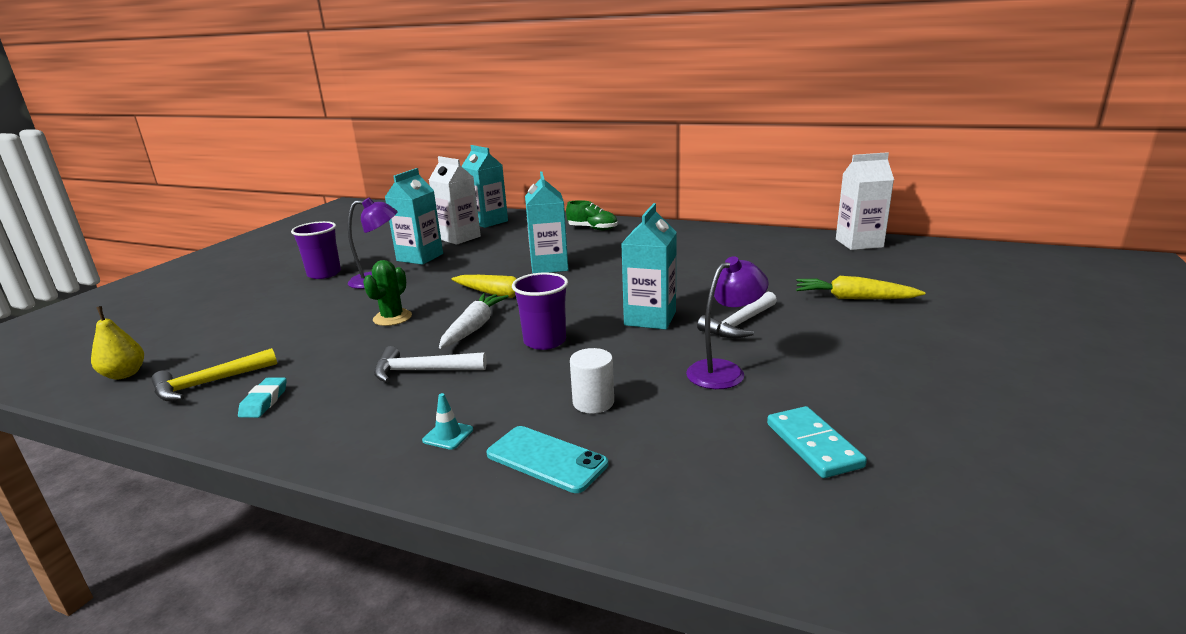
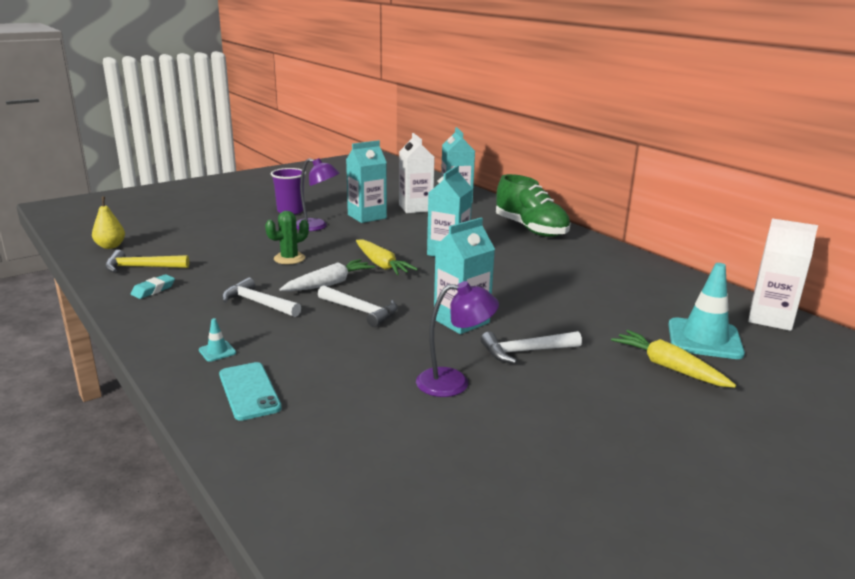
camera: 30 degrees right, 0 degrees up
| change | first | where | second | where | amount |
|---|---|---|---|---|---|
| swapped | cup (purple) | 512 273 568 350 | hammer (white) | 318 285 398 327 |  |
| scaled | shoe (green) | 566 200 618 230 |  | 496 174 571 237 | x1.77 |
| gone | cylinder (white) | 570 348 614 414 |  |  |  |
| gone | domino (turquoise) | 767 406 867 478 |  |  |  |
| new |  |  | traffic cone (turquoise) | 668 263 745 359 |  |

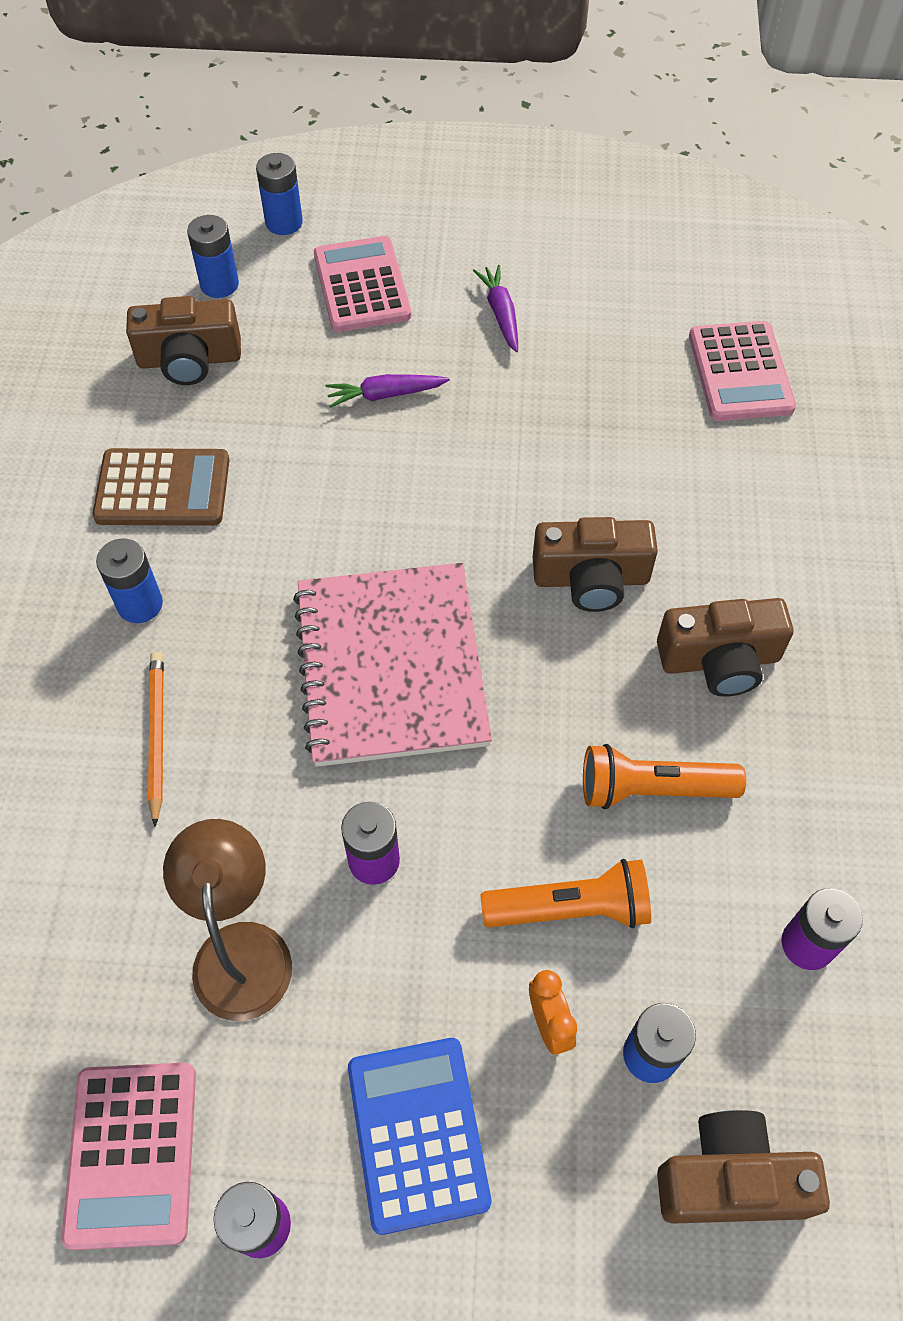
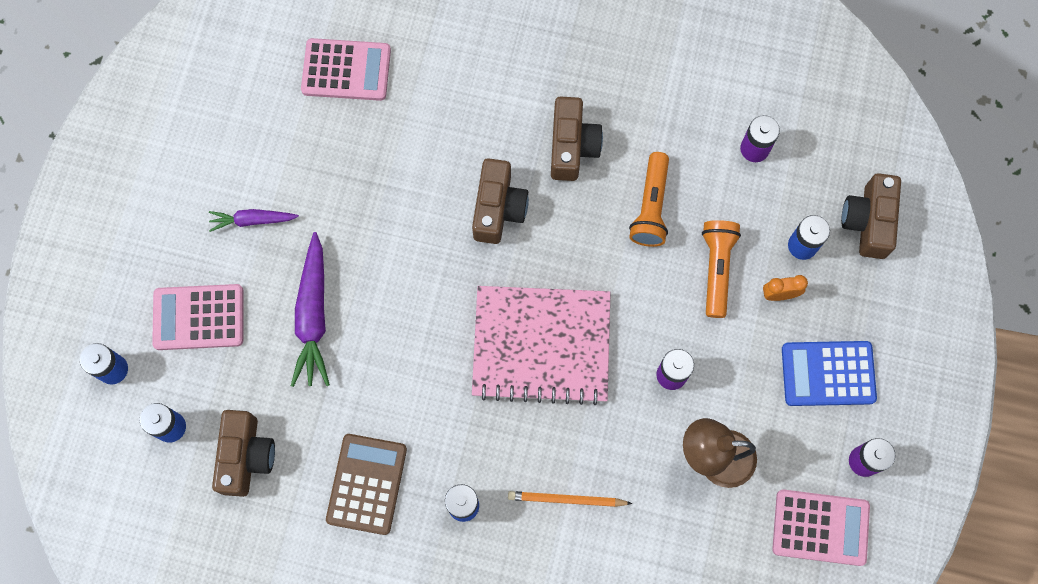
camera: 80 degrees left, 15 degrees up
| change | first | where | second | where | amount |
|---|---|---|---|---|---|
| scaled | carrot (purple) | 325 374 450 408 |  | 291 232 330 387 | x1.73 |

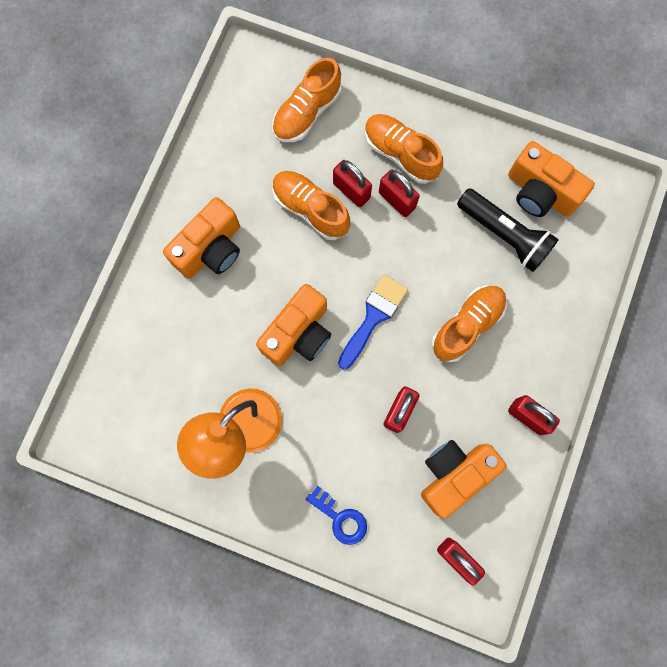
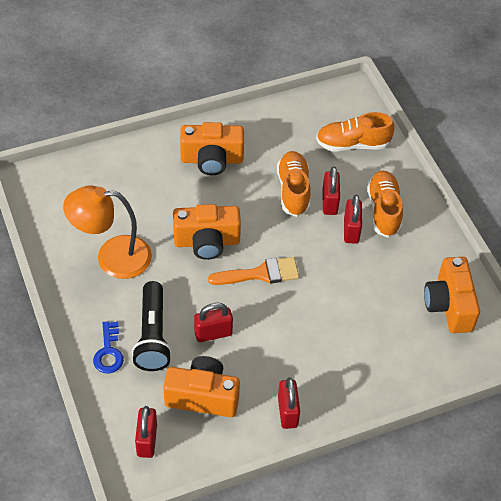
camera: 45 degrees right, 25 degrees down
| change | first | where | second | where | amount |
|---|---|---|---|---|---|
| repainted | brush (blue) | 338 275 408 370 | brush (orange) | 208 257 299 285 |  |
| gone | shoe (orange) | 431 285 507 362 |  |  |  |
| shifted | flashlight (black) | 457 188 559 272 |  | 132 281 172 371 |  |

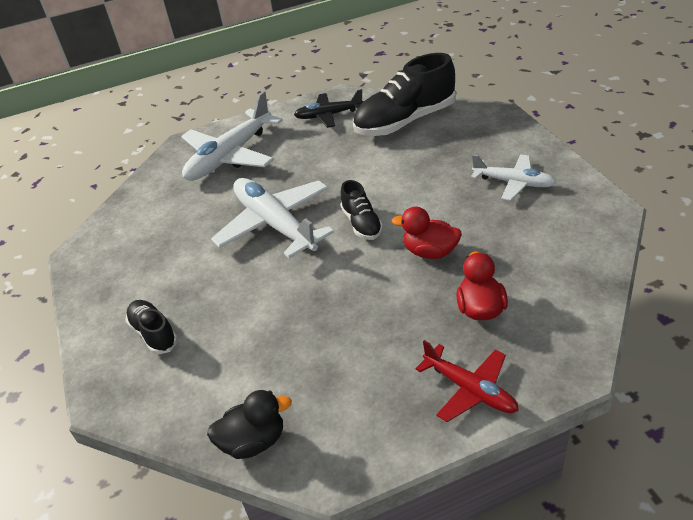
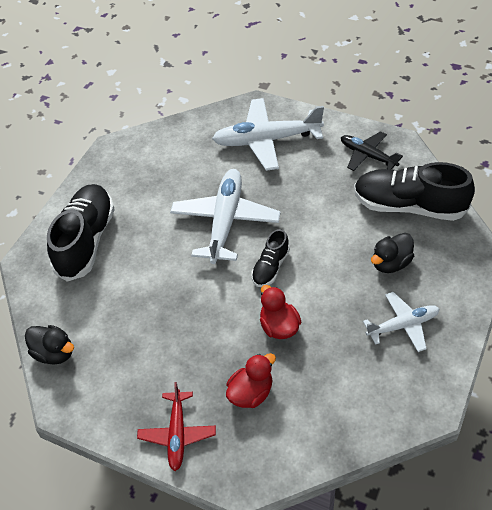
camera: 45 degrees right, 10 degrees up
| change | first | where | second | where | amount |
|---|---|---|---|---|---|
| scaled | shoe (black) | 125 300 178 355 |  | 47 184 115 282 | x1.94 |
| rotated | plane (white) | 471 154 556 201 |  | 363 292 440 352 | 90 degrees counterclockwise |
| new |  |  | duck (black) | 371 233 414 273 |  |

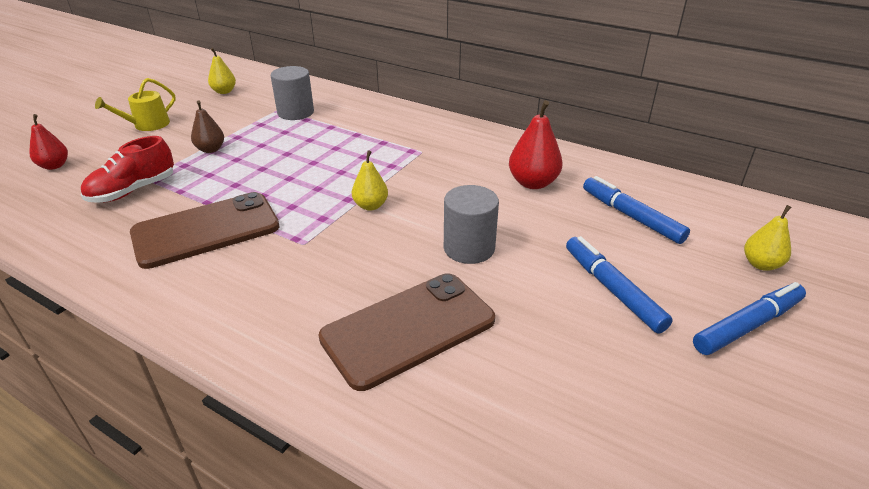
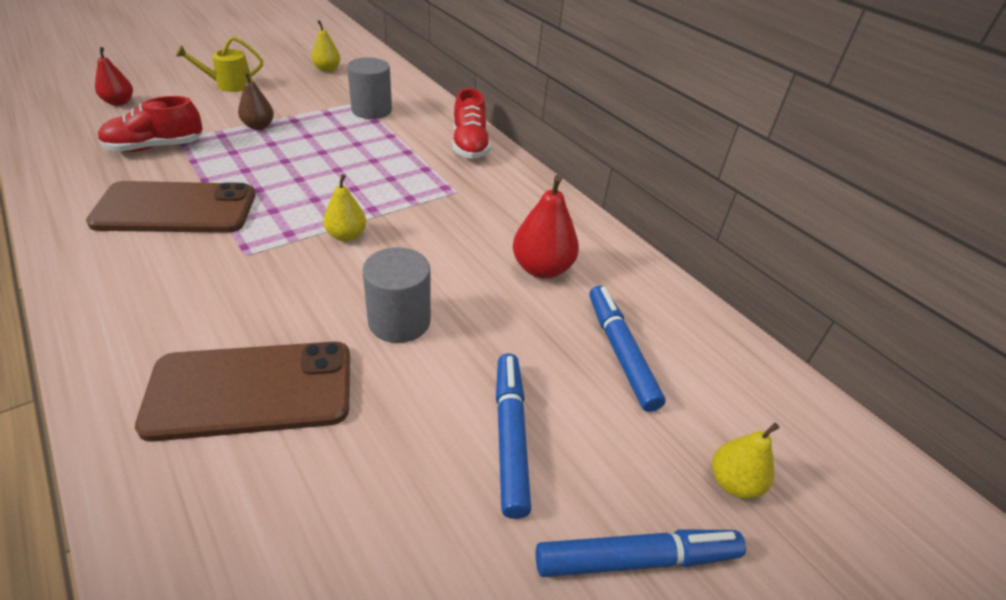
camera: 20 degrees right, 5 degrees up
| change | first | where | second | where | amount |
|---|---|---|---|---|---|
| new |  |  | shoe (red) | 453 88 491 159 |  |

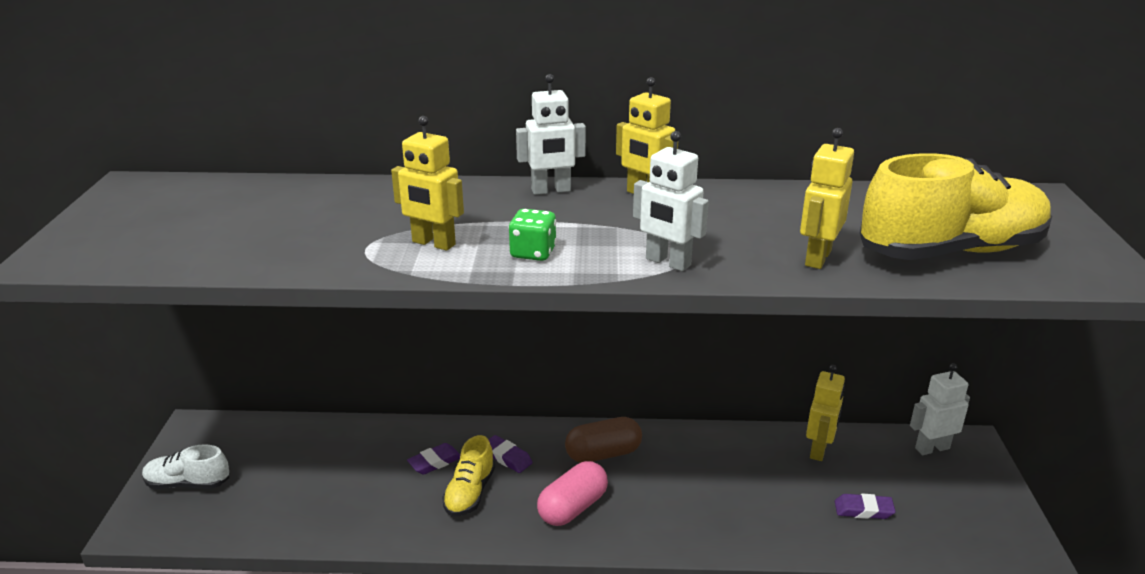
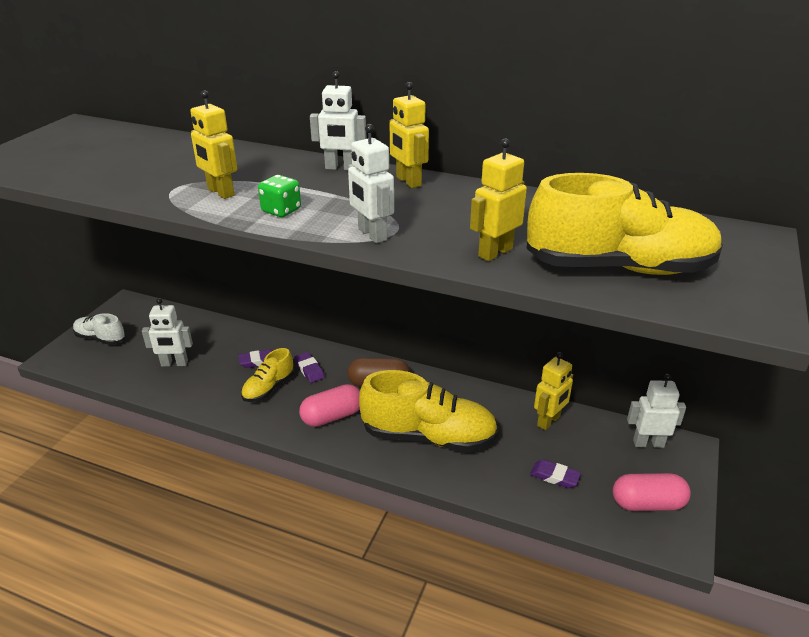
camera: 20 degrees right, 5 degrees up
| change | first | where | second | where | amount |
|---|---|---|---|---|---|
| new |  |  | robot (white) | 142 298 193 366 |  |
| new |  |  | shoe (yellow) | 359 370 498 452 |  |
| new |  |  | capsule (pink) | 613 473 691 511 |  |

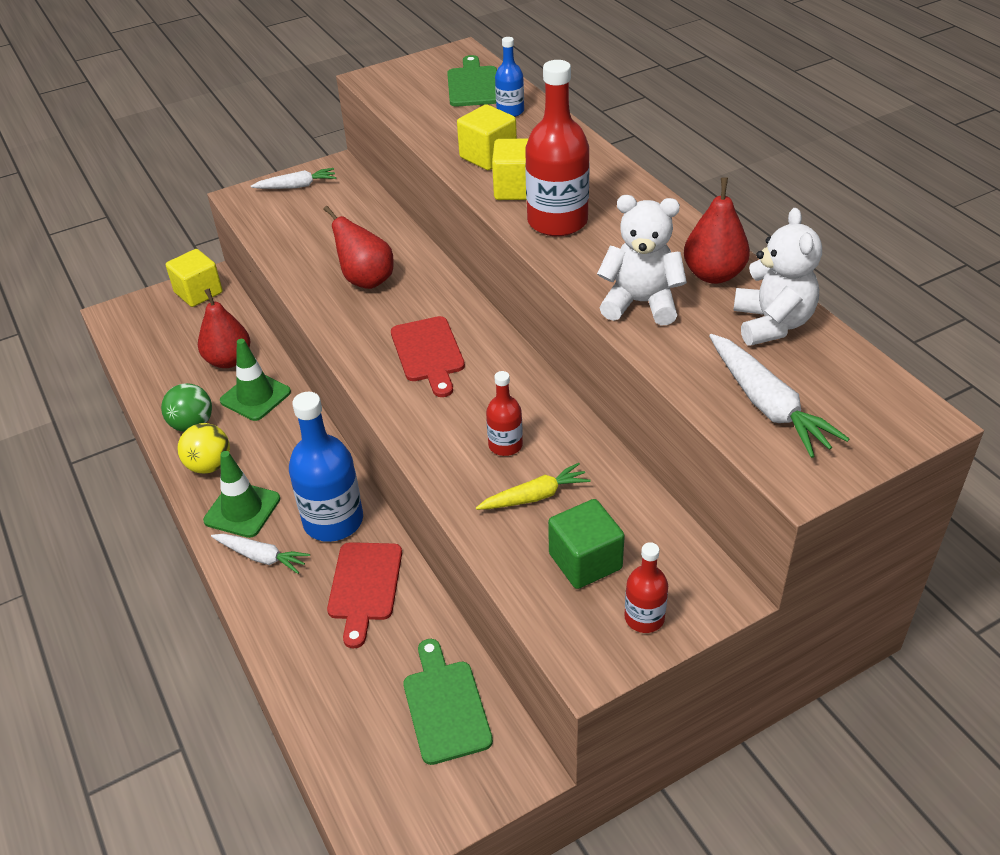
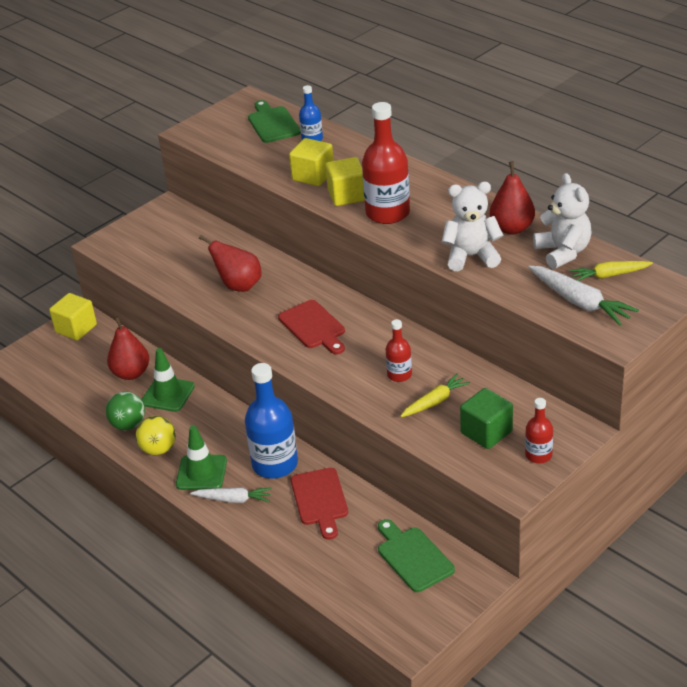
camera: 15 degrees left, 5 degrees down
| change | first | where | second | where | amount |
|---|---|---|---|---|---|
| gone | carrot (white) | 251 168 336 189 |  |  |  |
| new |  |  | carrot (yellow) | 570 261 653 281 |  |

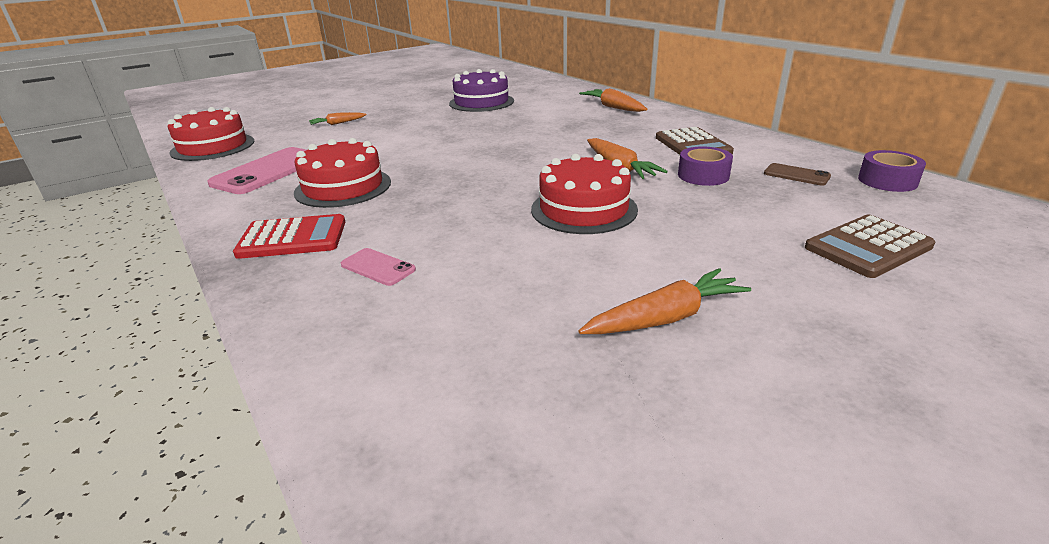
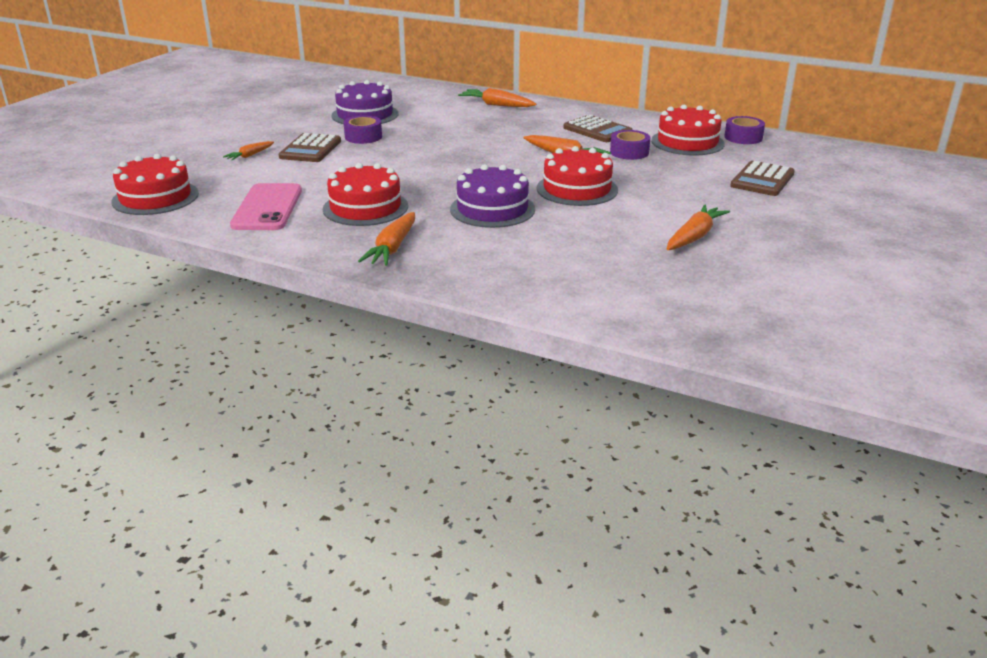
camera: 30 degrees left, 0 degrees up
| change | first | where | second | where | amount |
|---|---|---|---|---|---|
| swapped | calculator (red) | 233 214 345 259 | carrot (orange) | 358 212 415 266 |  |
| gone | phone (pink) | 341 248 416 286 |  |  |  |
| swapped | phone (brown) | 764 163 831 186 | cake (red) | 651 105 725 155 |  |
| new |  |  | calculator (brown) | 279 133 341 162 |  |
| new |  |  | tape (purple) | 344 116 382 144 |  |
| new |  |  | cake (purple) | 450 164 535 228 |  |

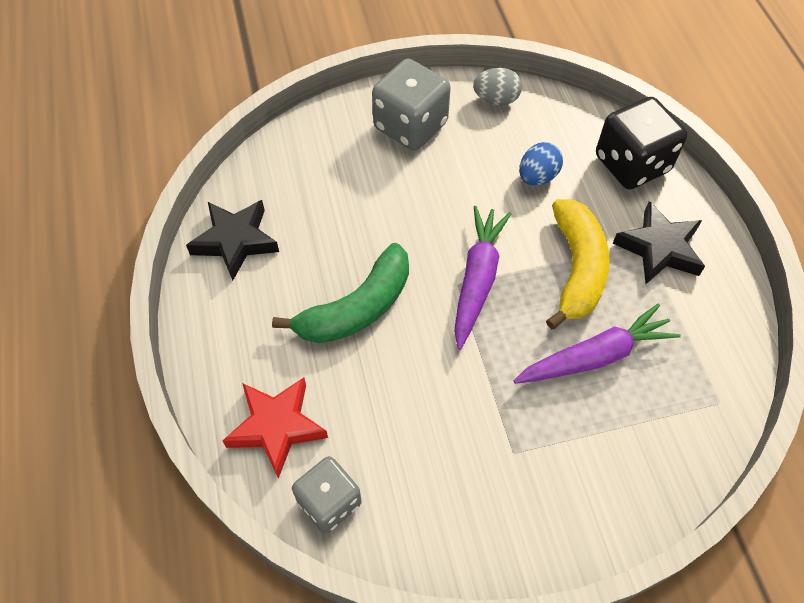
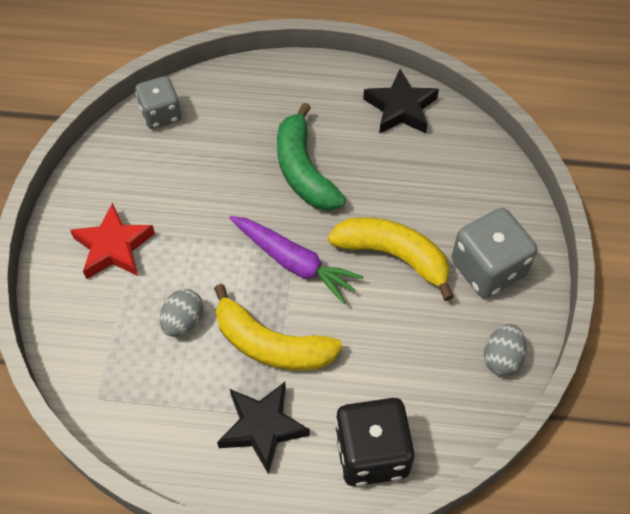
camera: 110 degrees right, 0 degrees up
| change | first | where | second | where | amount |
|---|---|---|---|---|---|
| shifted | star (red) | 223 378 328 479 |  | 70 203 155 279 |  |
| swapped | carrot (purple) | 514 303 681 384 | egg (grey) | 160 289 204 337 |  |
| gone | egg (blue) | 519 142 563 186 |  |  |  |
| new |  |  | banana (yellow) | 328 217 454 301 |  |

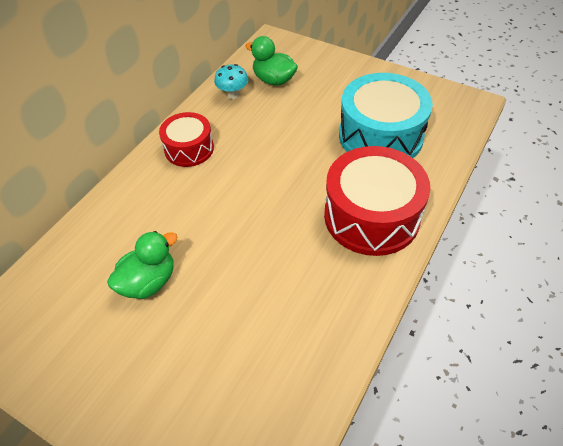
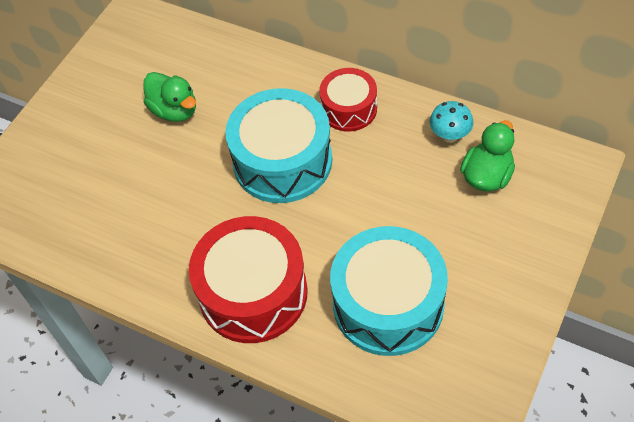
camera: 90 degrees right, 5 degrees up
| change | first | where | second | where | amount |
|---|---|---|---|---|---|
| new |  |  | drum (turquoise) | 225 88 332 203 |  |

